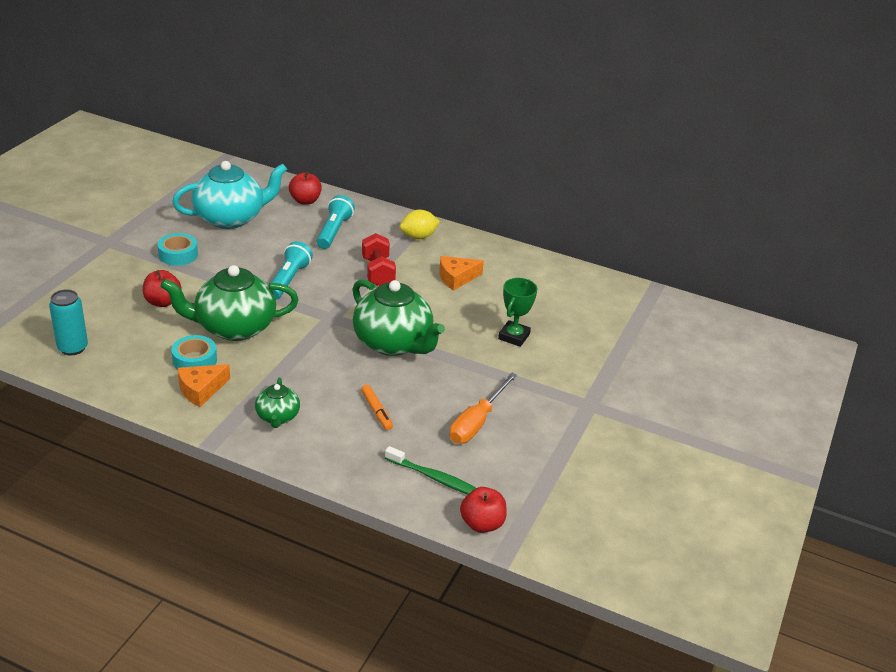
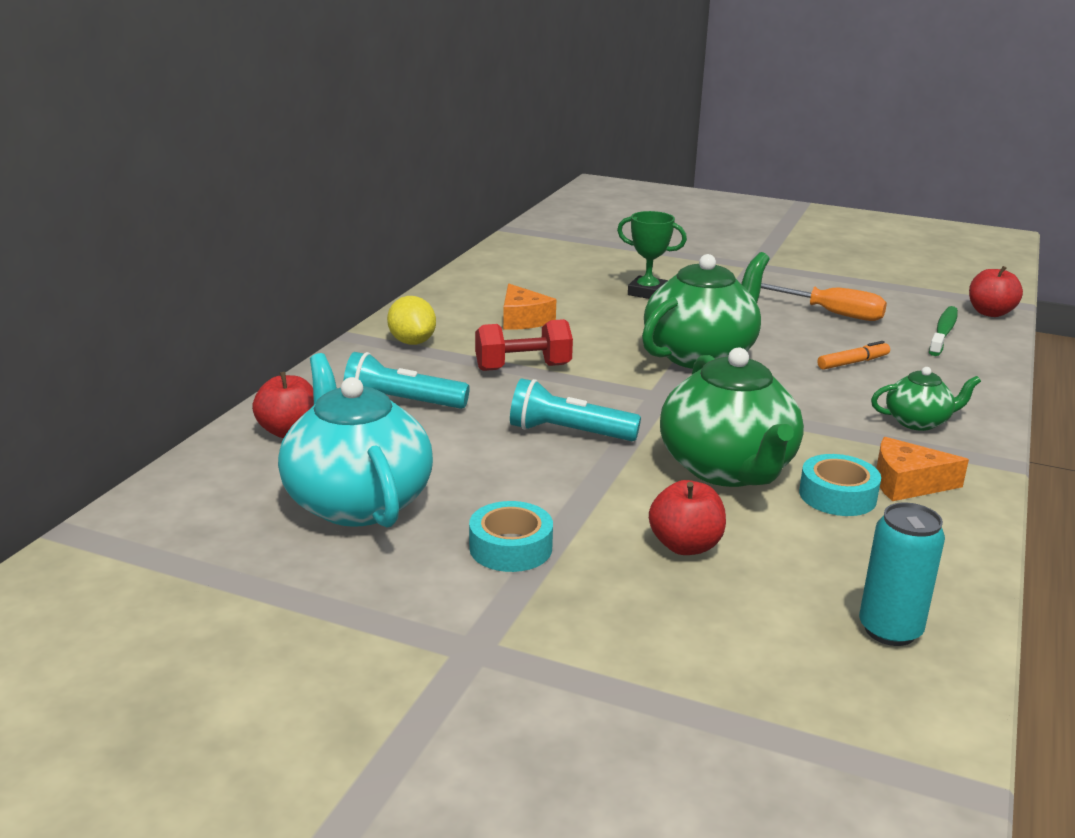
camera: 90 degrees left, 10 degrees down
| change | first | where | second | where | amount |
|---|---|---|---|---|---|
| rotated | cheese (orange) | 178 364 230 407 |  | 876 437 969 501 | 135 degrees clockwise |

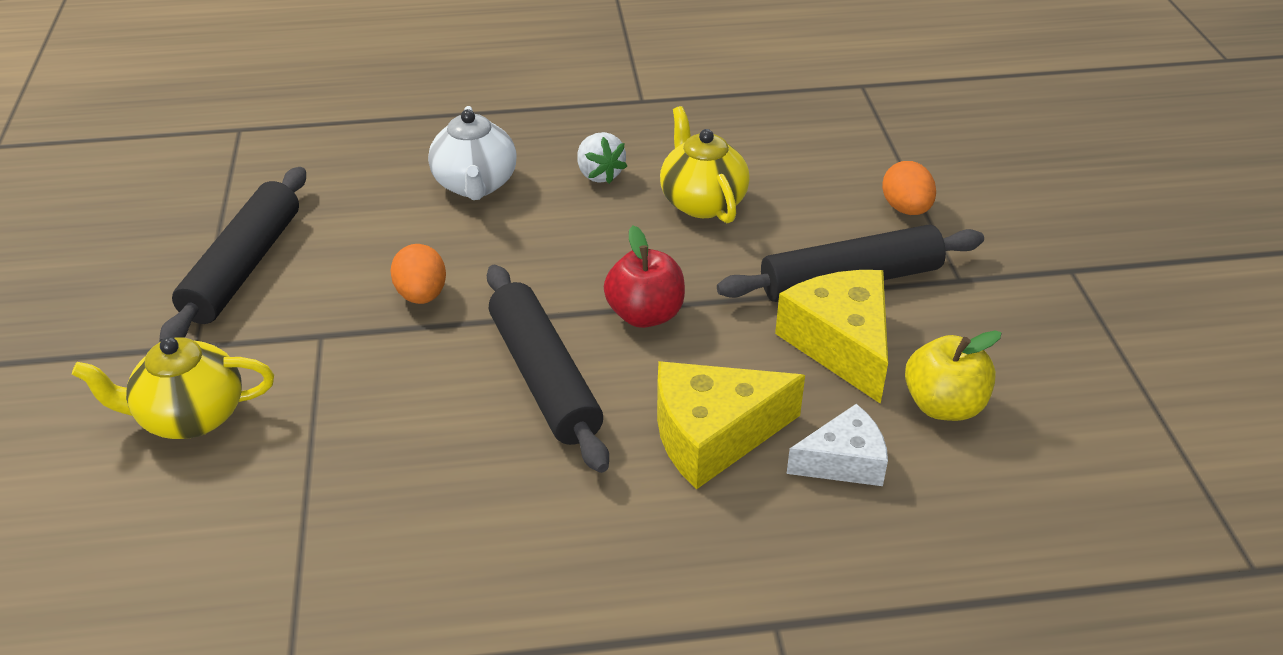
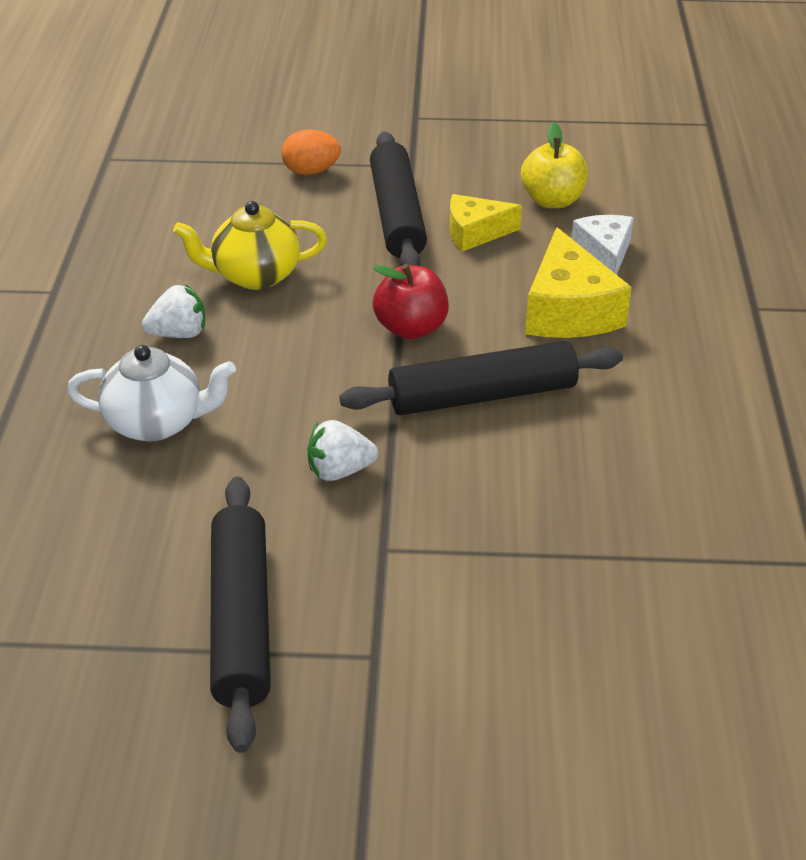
camera: 80 degrees left, 0 degrees up
| change | first | where | second | where | amount |
|---|---|---|---|---|---|
| gone | teapot (yellow) | 72 337 274 439 |  |  |  |
| rotated | rolling pin (black) | 159 167 306 342 |  | 210 477 271 753 | 60 degrees clockwise |
| swapped | egg (orange) | 390 244 446 304 | strawberry (white) | 308 420 378 481 |  |
| scaled | cheese (yellow) | 775 270 888 404 |  | 450 194 522 252 | x0.63 |

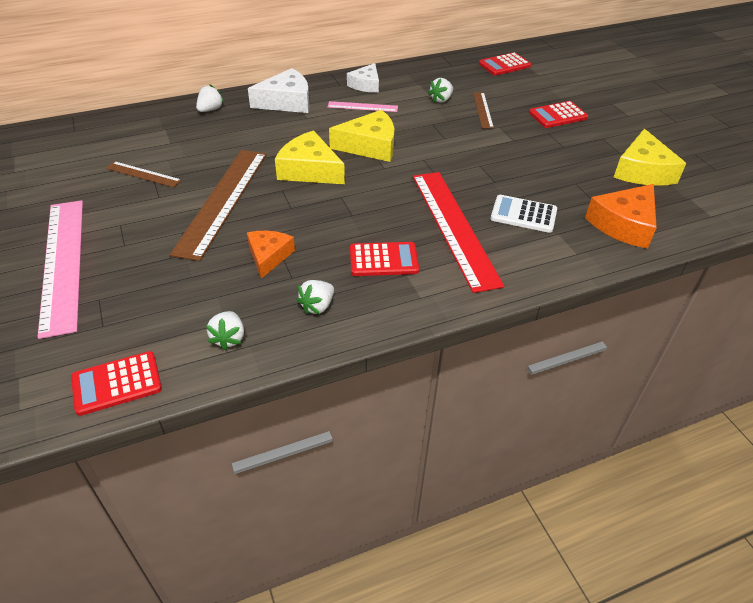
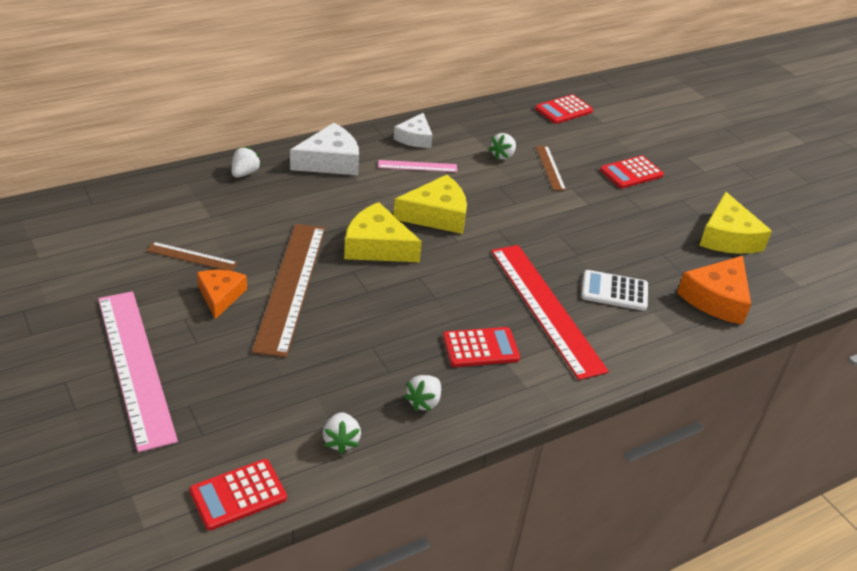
camera: 10 degrees left, 5 degrees down
| change | first | where | second | where | amount |
|---|---|---|---|---|---|
| shifted | cheese (orange) | 247 231 295 279 |  | 197 270 247 319 |  |

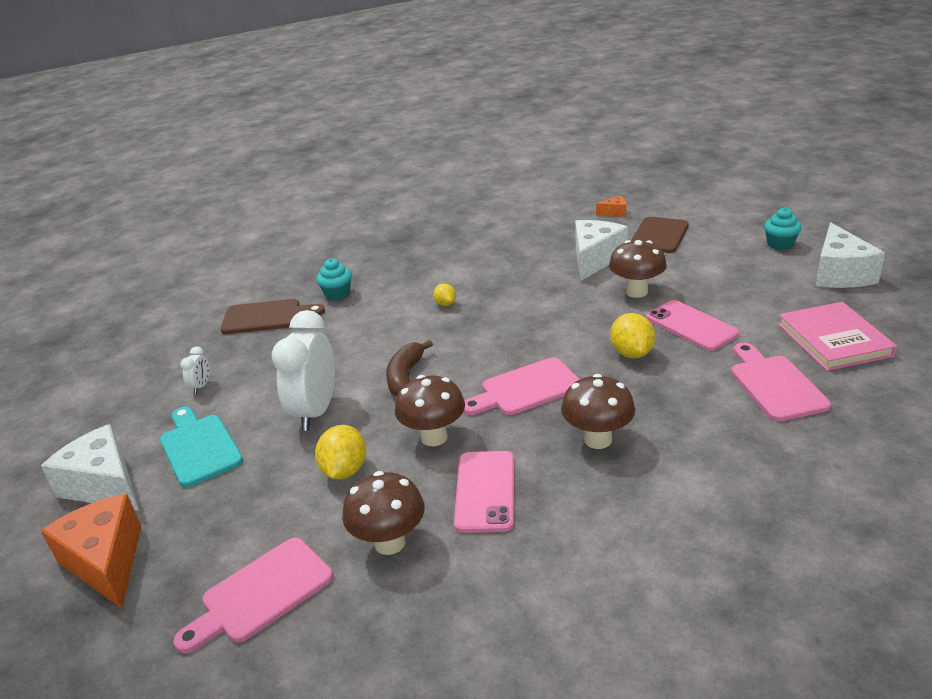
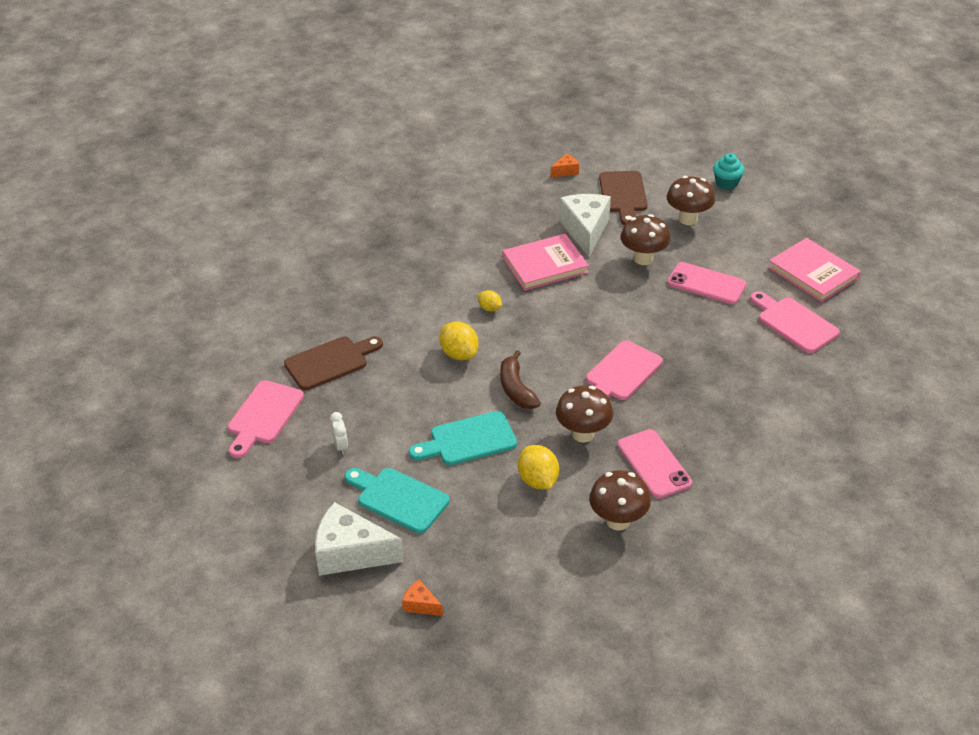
camera: 30 degrees left, 10 degrees up
| change | first | where | second | where | amount |
|---|---|---|---|---|---|
| scaled | cheese (orange) | 41 494 141 608 |  | 402 579 443 616 | x0.46 |
| shifted | cutting board (pink) | 173 538 333 654 |  | 228 380 304 458 |  |
| swapped | clock (white) | 272 310 335 431 | cutting board (turquoise) | 409 411 517 465 |  |
| gone | cupcake (turquoise) | 316 258 352 301 |  |  |  |
| shifted | mushroom (brown) | 561 374 635 449 |  | 667 176 715 225 |  |
| shifted | lemon (yellow) | 610 313 655 358 |  | 439 321 479 360 |  |
| gone | cheese (white) | 816 223 885 288 |  |  |  |
| new |  |  | book (pink) | 502 234 589 291 |  |

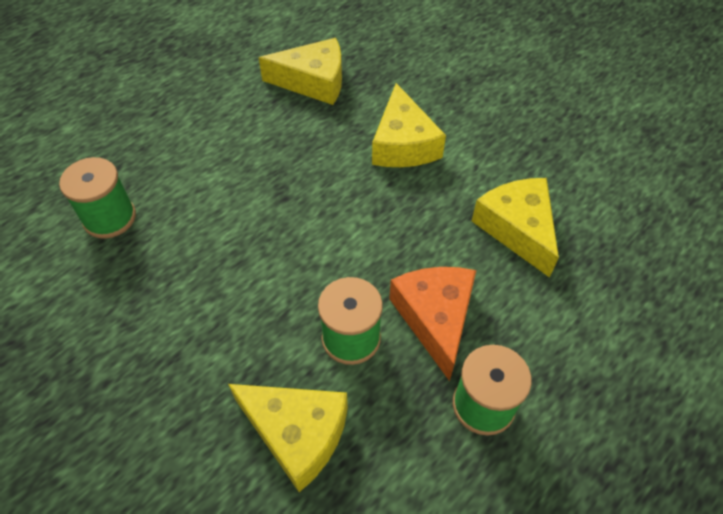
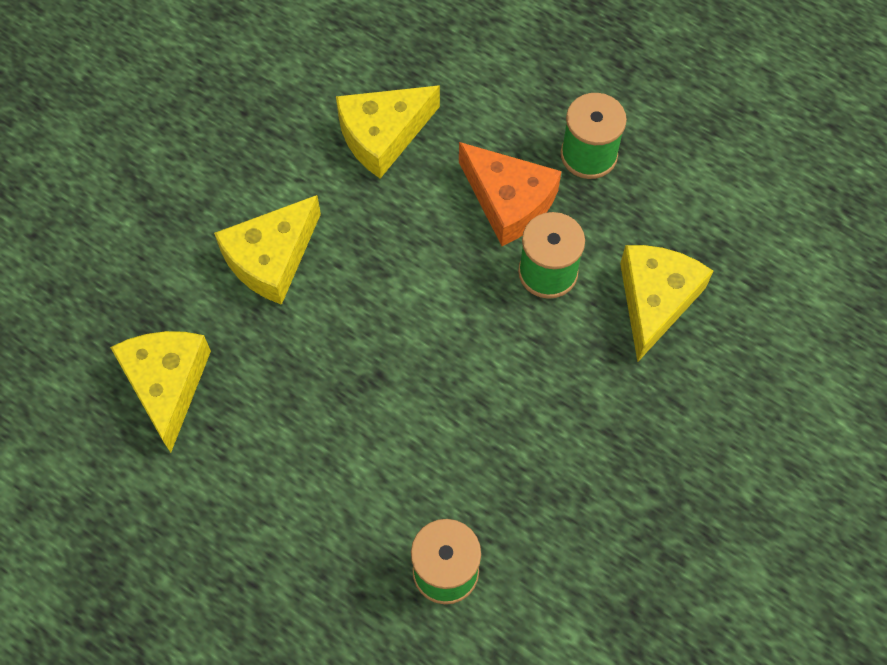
camera: 100 degrees left, 10 degrees up
| change | first | where | second | where | amount |
|---|---|---|---|---|---|
| rotated | cheese (yellow) | 372 83 446 167 |  | 214 195 321 305 | 150 degrees clockwise |
| rotated | cheese (orange) | 389 267 476 381 |  | 459 142 562 246 | 120 degrees counterclockwise |

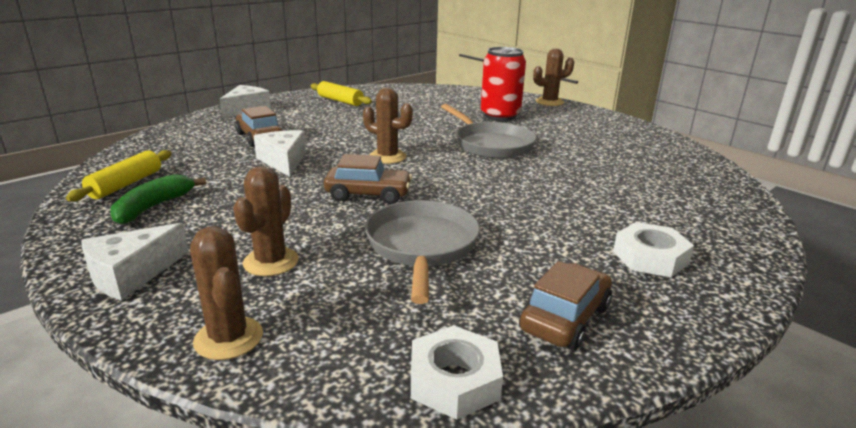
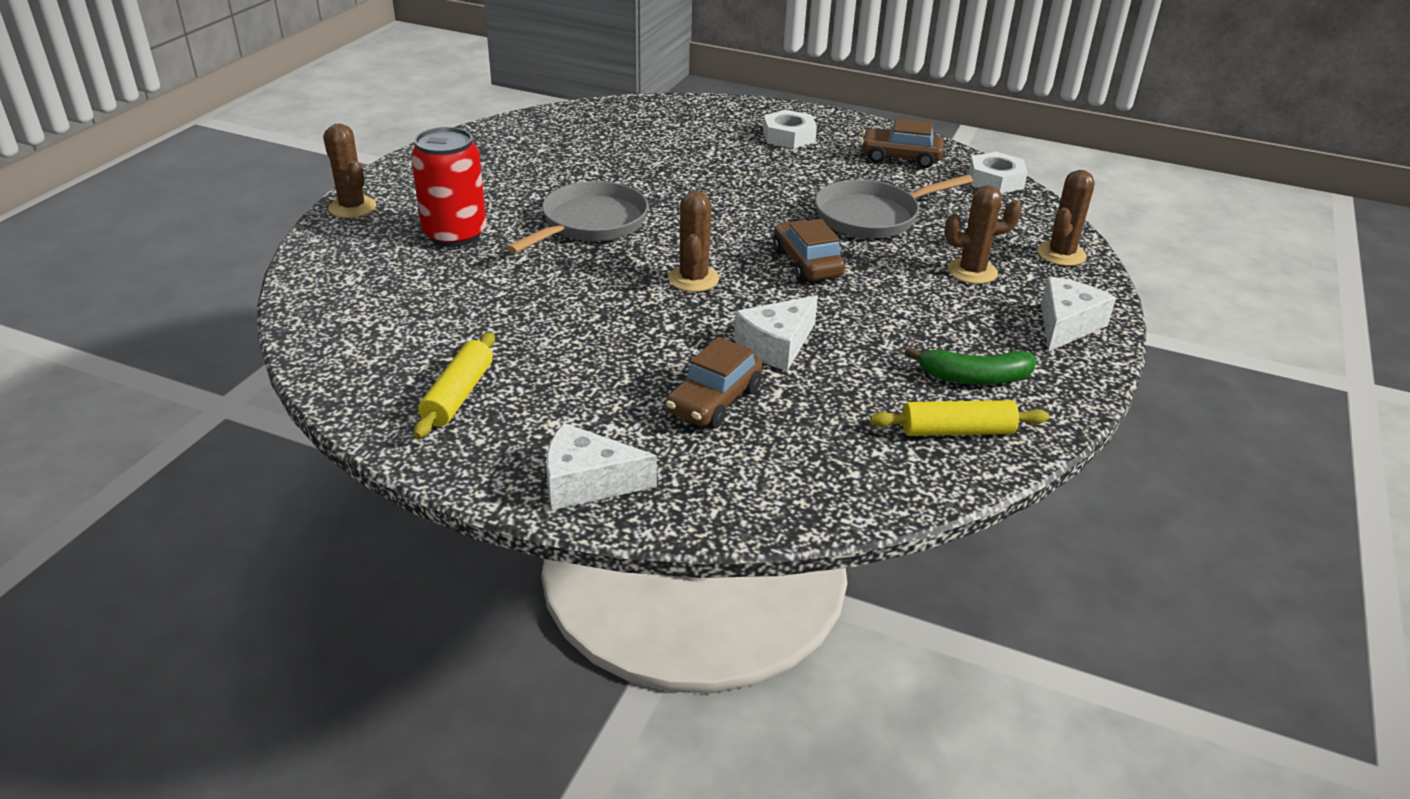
camera: 115 degrees left, 10 degrees up
| change | first | where | second | where | amount |
|---|---|---|---|---|---|
| rotated | cheese (white) | 81 223 189 301 |  | 1041 276 1116 352 | 75 degrees counterclockwise |

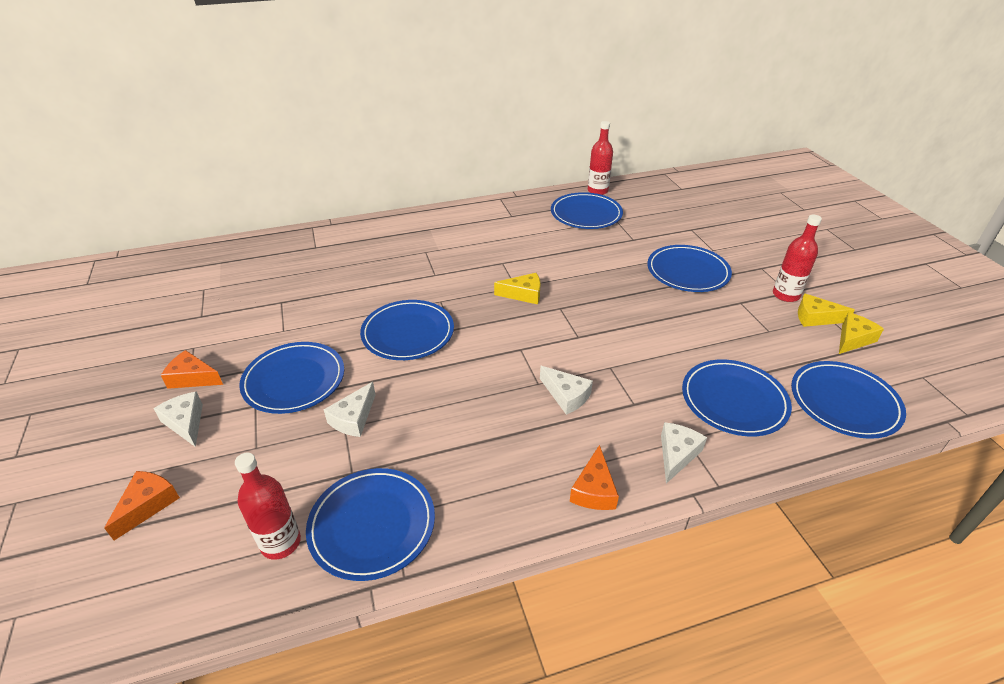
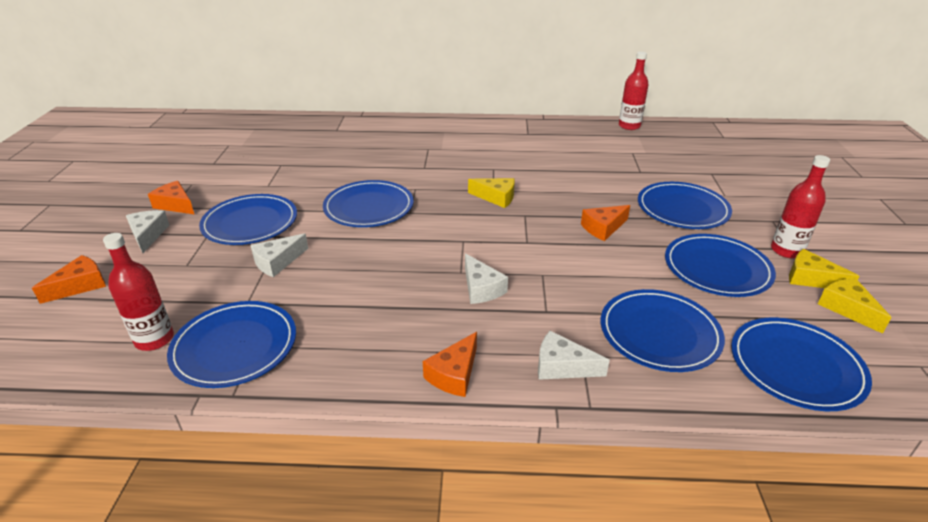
camera: 20 degrees right, 5 degrees down
| change | first | where | second | where | amount |
|---|---|---|---|---|---|
| shifted | plate (blue) | 551 192 623 229 |  | 665 234 776 297 |  |
| rotated | cheese (white) | 661 422 707 484 |  | 538 331 610 380 | 120 degrees counterclockwise |
| rotated | cheese (yellow) | 839 312 884 354 |  | 818 278 892 334 | 90 degrees counterclockwise |
| new |  |  | cheese (orange) | 581 205 630 241 |  |

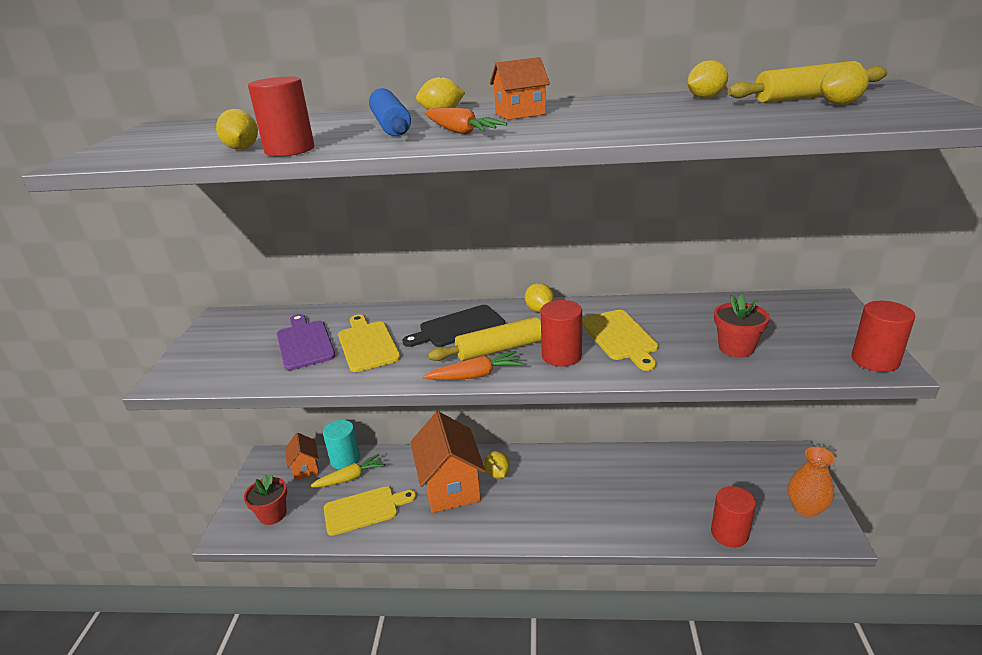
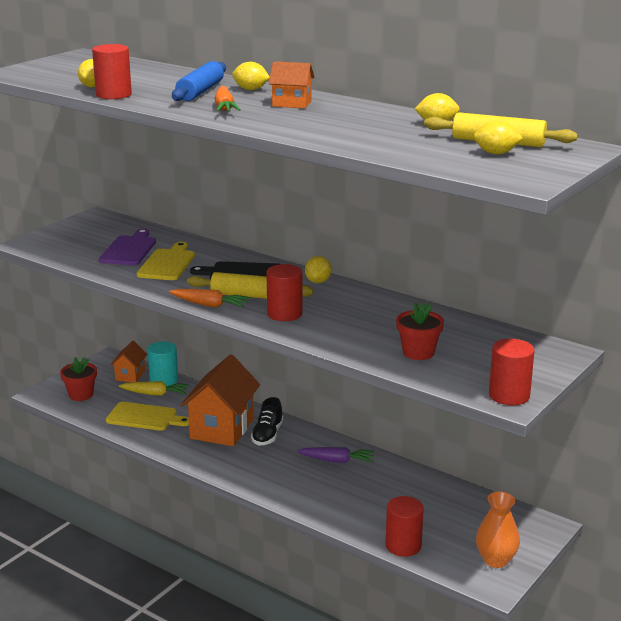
camera: 30 degrees right, 5 degrees down
| change | first | where | second | where | amount |
|---|---|---|---|---|---|
| swapped | lemon (yellow) | 484 451 510 479 | shoe (black) | 251 397 283 445 |  |
| gone | cutting board (yellow) | 582 310 659 371 |  |  |  |
| new |  |  | carrot (purple) | 297 447 374 463 |  |

